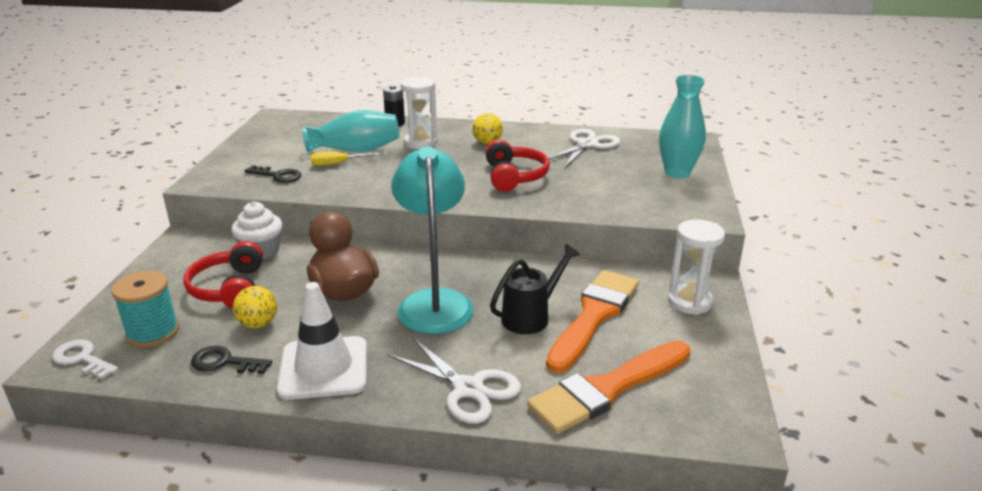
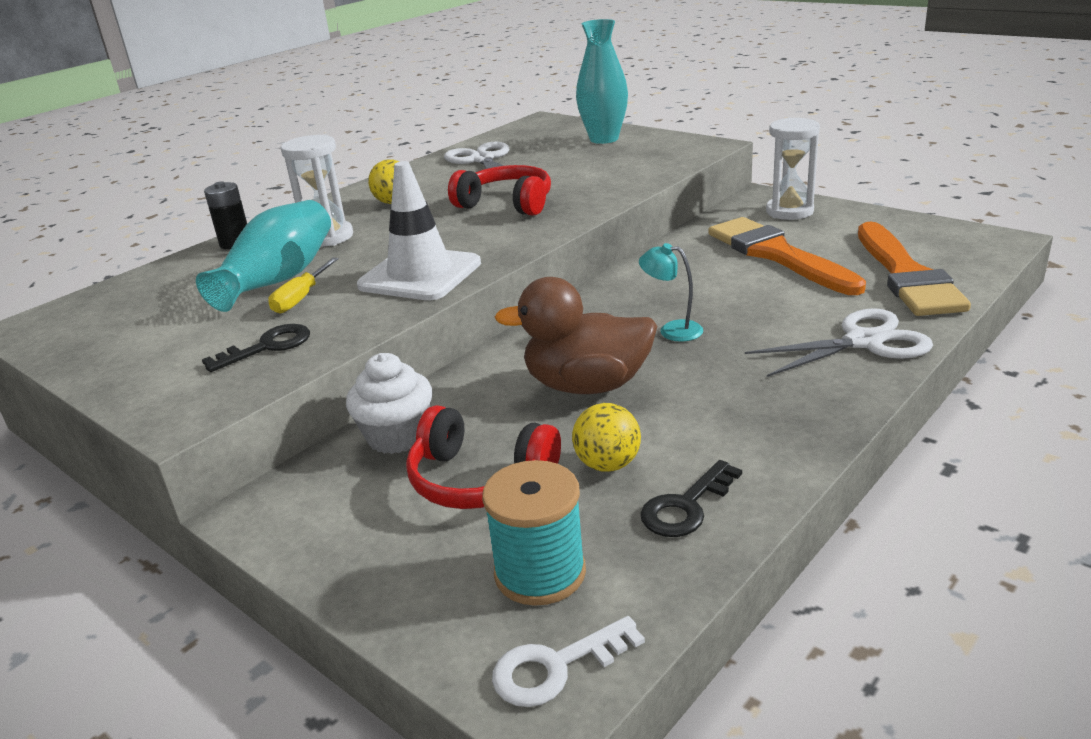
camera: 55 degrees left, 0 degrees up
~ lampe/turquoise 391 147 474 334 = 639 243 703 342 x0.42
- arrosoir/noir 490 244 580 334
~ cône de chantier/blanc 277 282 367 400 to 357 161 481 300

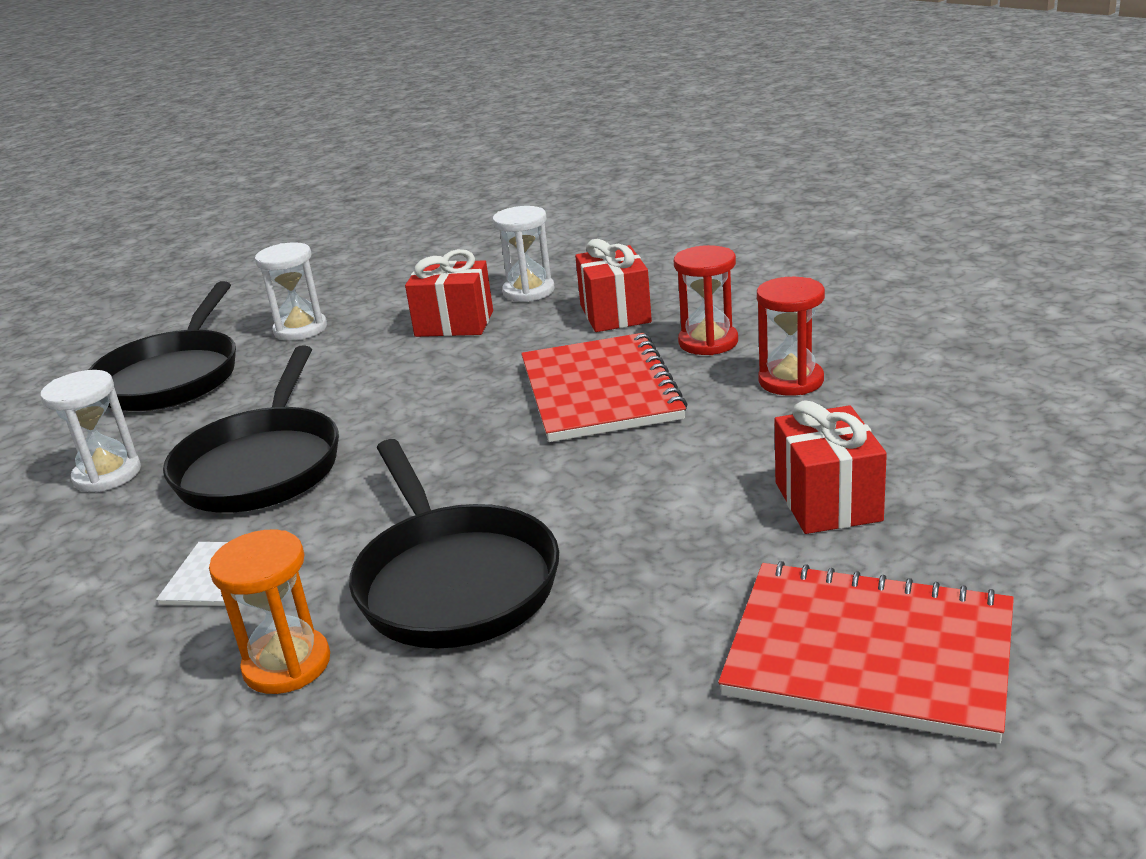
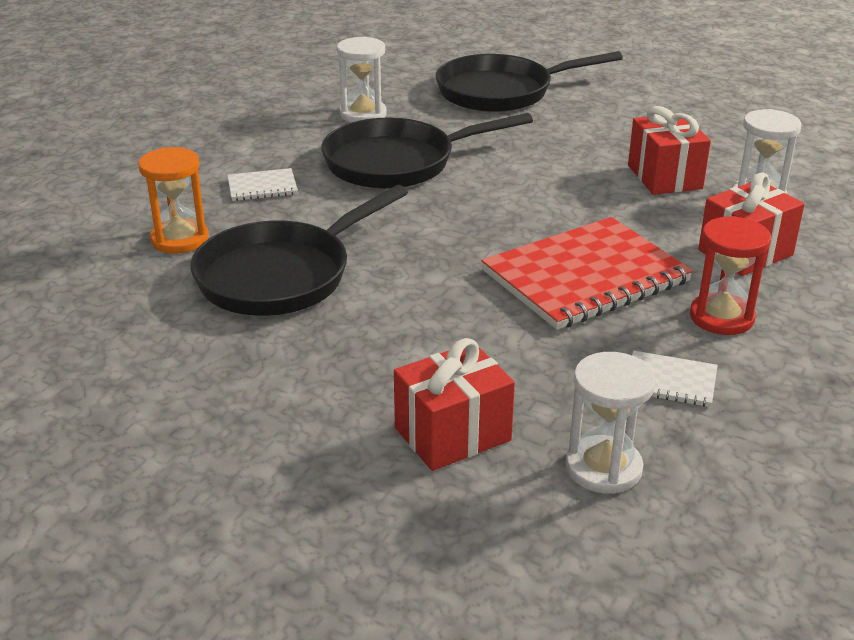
camera: 65 degrees right, 5 degrees up
~ sablier/blanc 255 242 327 341 to 566 352 656 494
~ sablier/rouge 757 277 825 396 to carnet/blanc 632 351 718 407
- carnet/rouge 718 561 1014 744

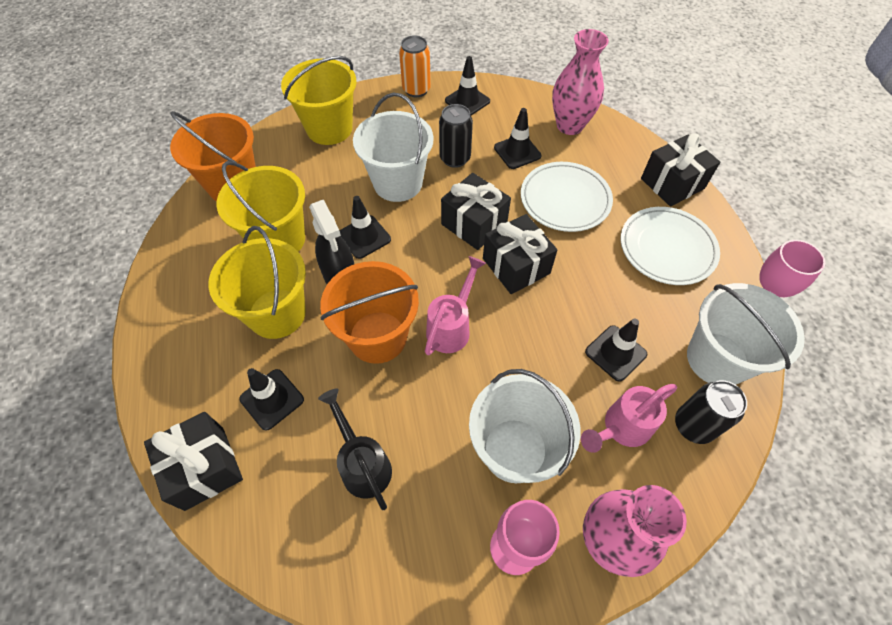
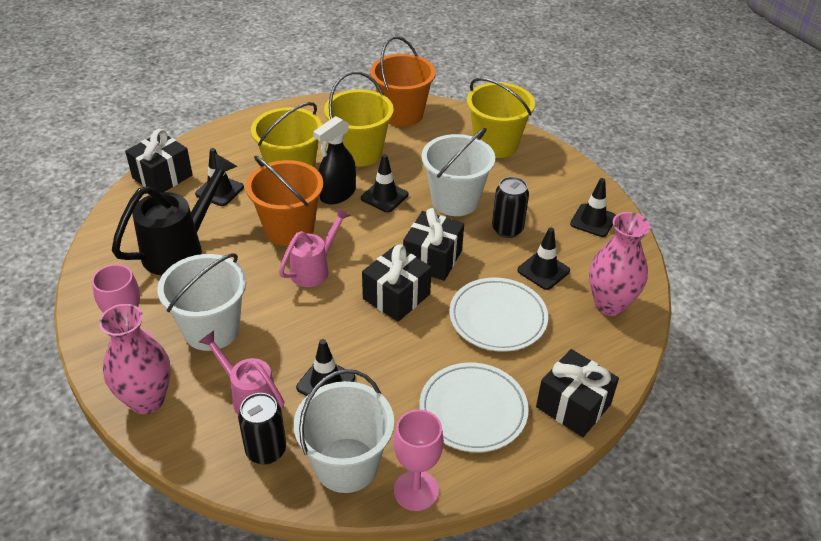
camera: 70 degrees right, 15 degrees down
- canette/orange 399 35 431 97
~ arrosoir/rose 425 256 486 355 = 279 208 351 287 60 degrees counterclockwise
~ arrosoir/noir 318 388 392 510 = 112 153 237 275 x1.57

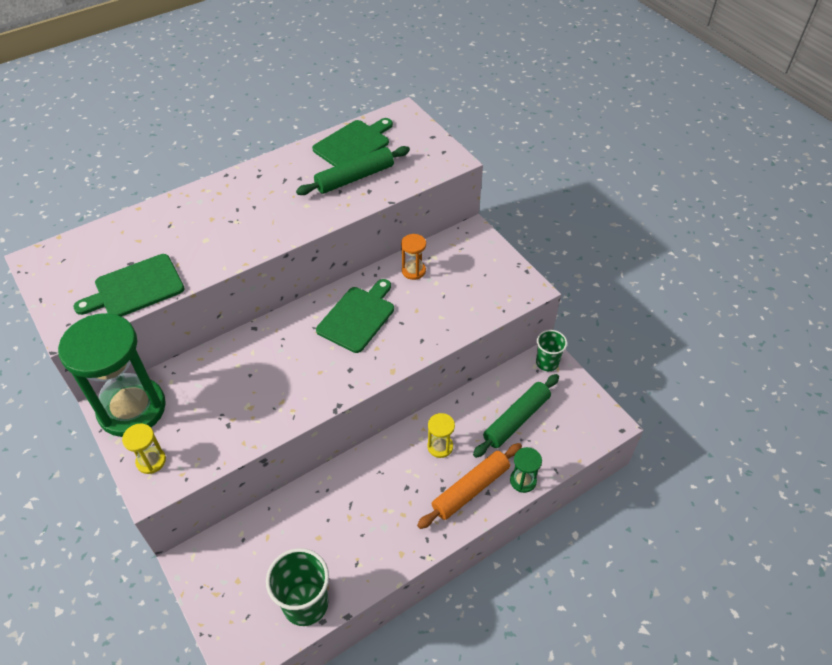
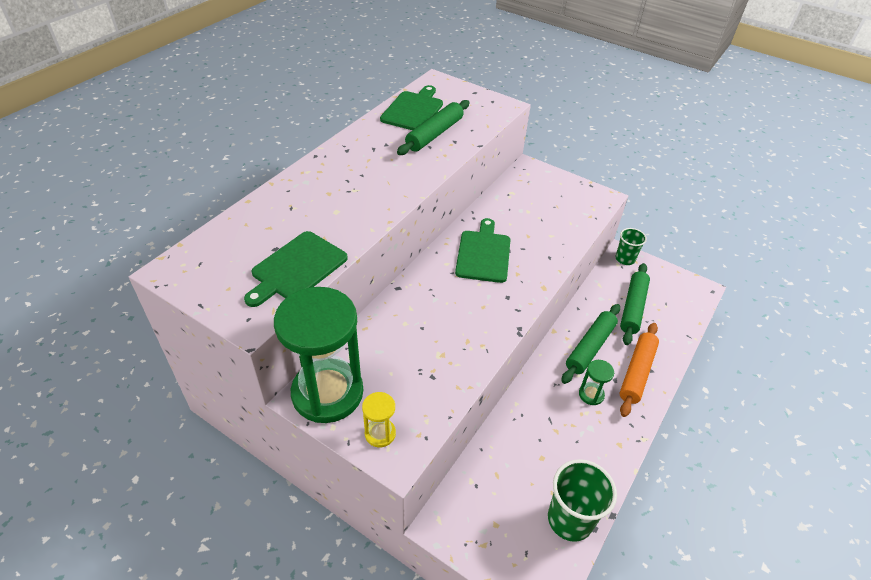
camera: 25 degrees left, 5 degrees down
- sablier/orange 401 234 426 280
~ sablier/jaune 427 413 455 458 to rouleau à pâtisserie/vert 562 304 620 384
~ sablier/vert 510 447 542 493 to 579 360 614 405

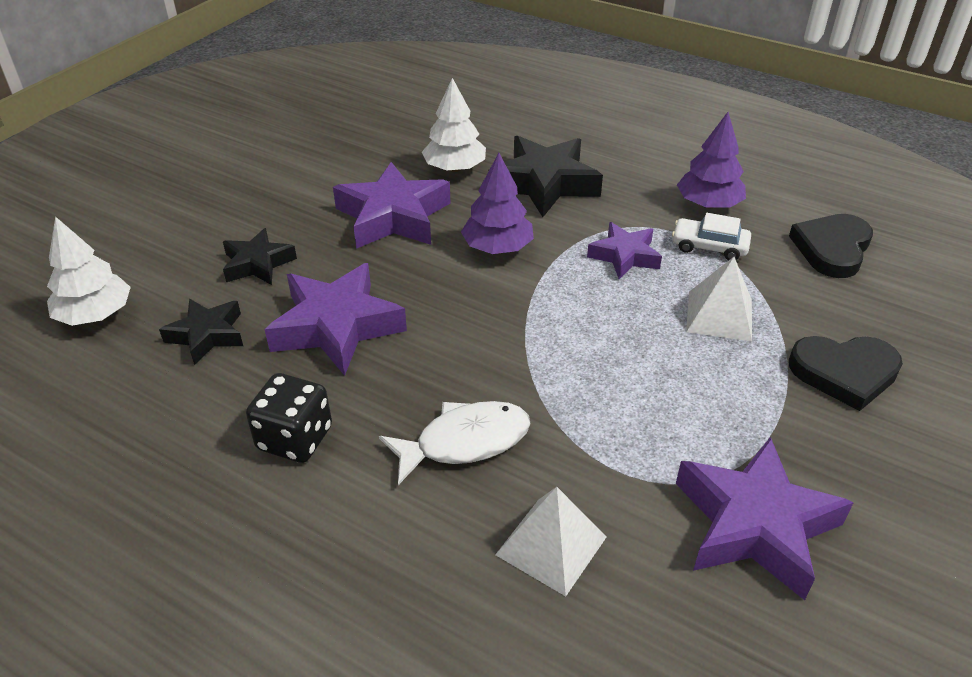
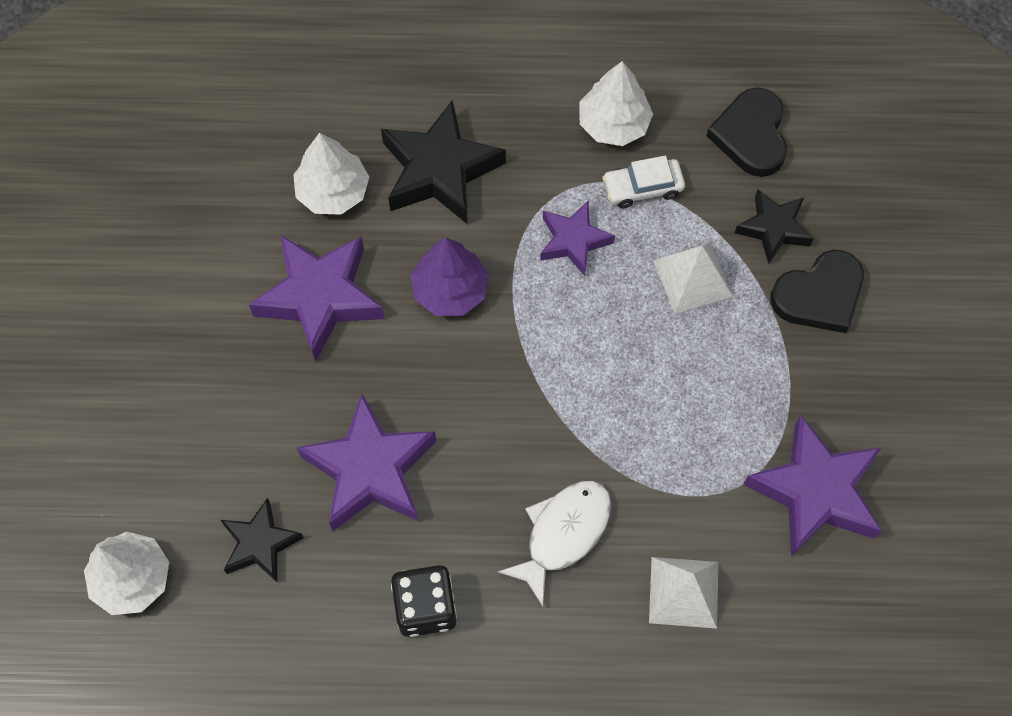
camera: 30 degrees left, 25 degrees up
~ arbre/violet 677 112 746 208 to arbre/blanc 580 61 653 146
~ étoile/noir 223 228 297 285 to 735 189 813 264

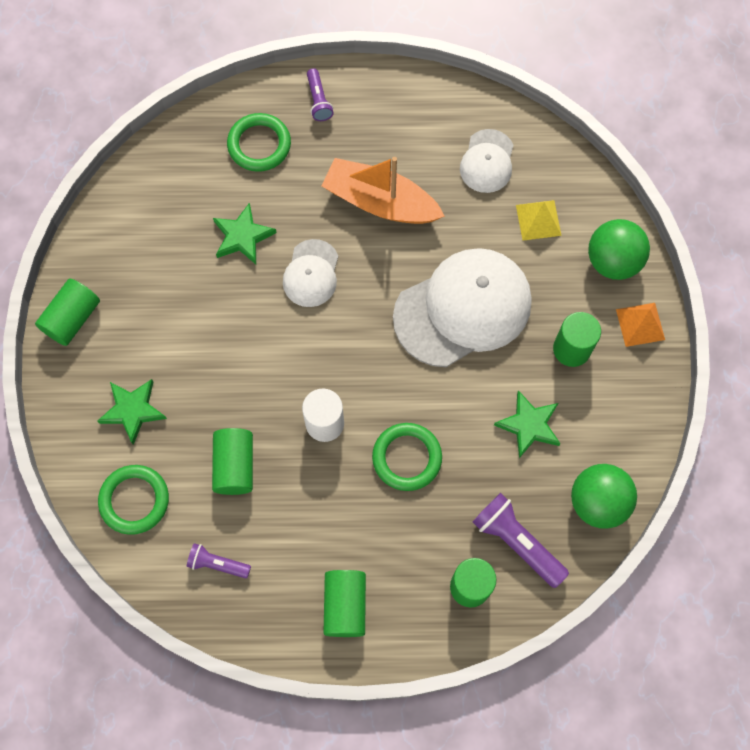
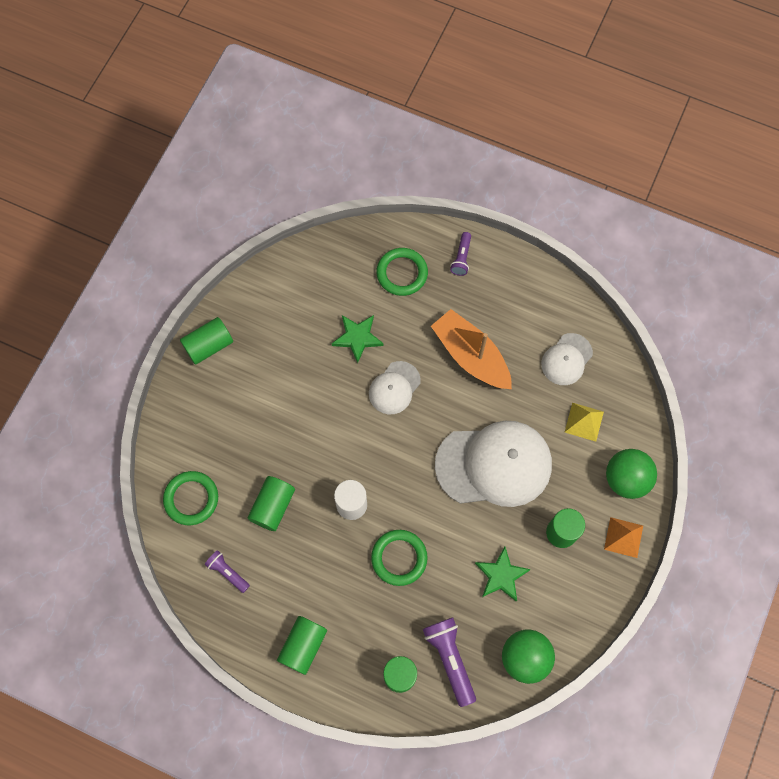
camera: 25 degrees right, 0 degrees up
- étoile/vert 97 379 167 445

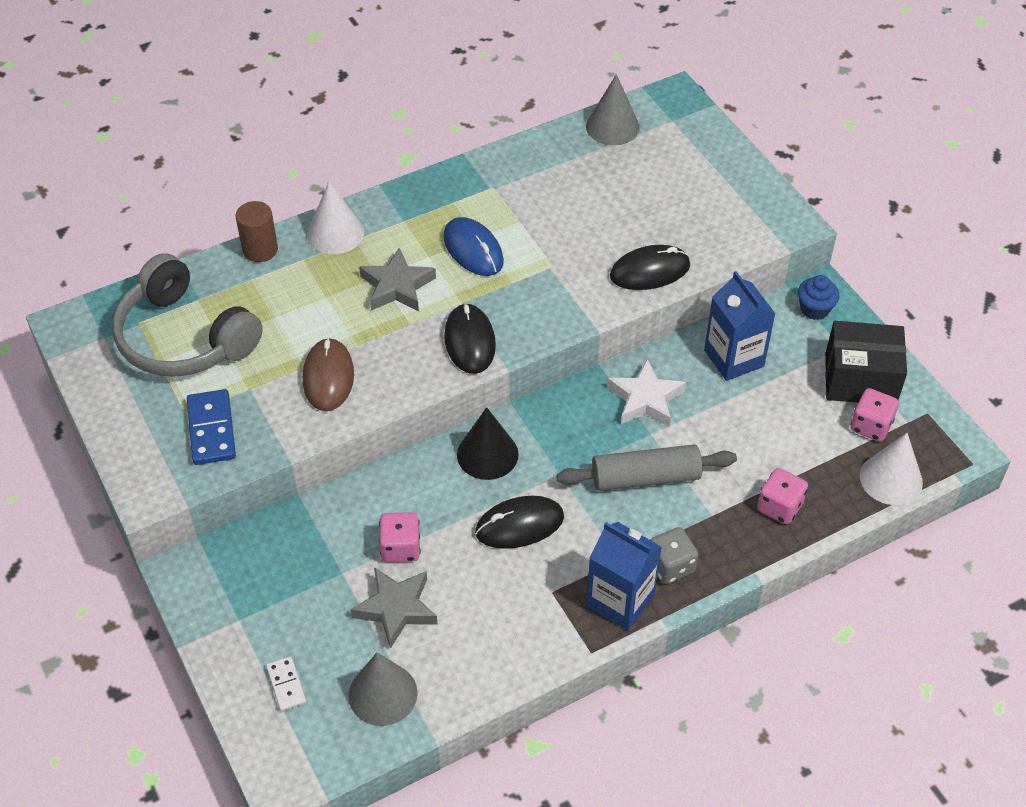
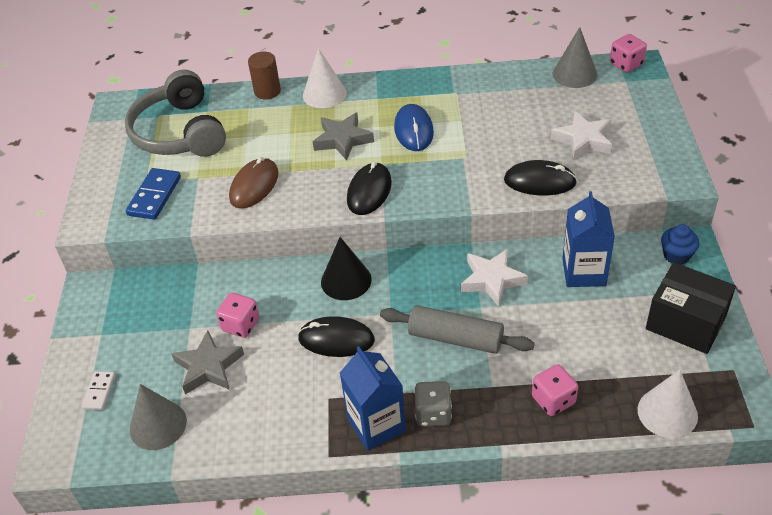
camera: 30 degrees right, 5 degrees down
~ dé/rose 850 388 899 442 to 610 34 647 72
+ étoile/blanc 551 111 612 160

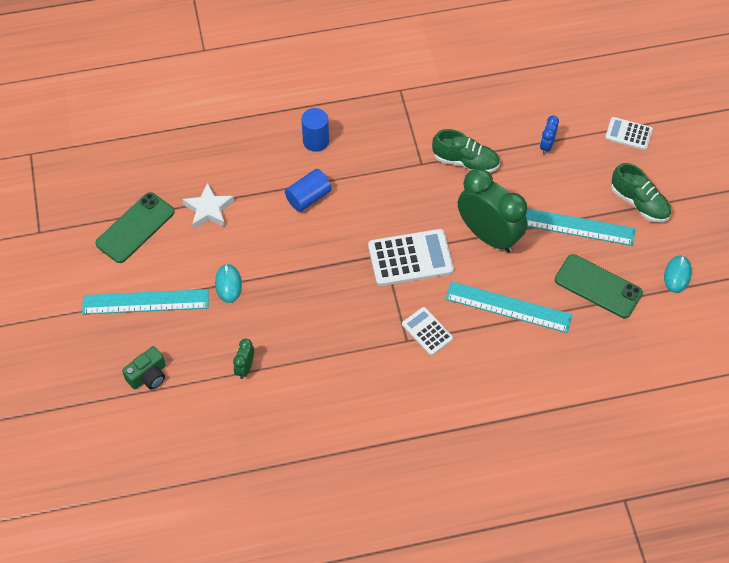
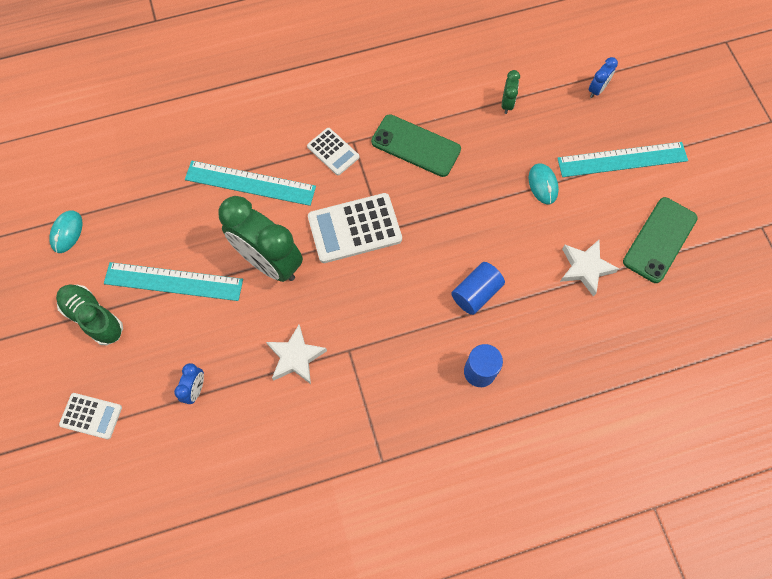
camera: 175 degrees right, 10 degrees up
~ chaussure/vert 432 129 500 173 to étoile/blanc 266 325 327 384
~ téléphone/vert 555 254 643 318 to 371 114 461 177
~ appareil photo/vert 122 346 166 390 to réveil/bleu 589 57 618 98

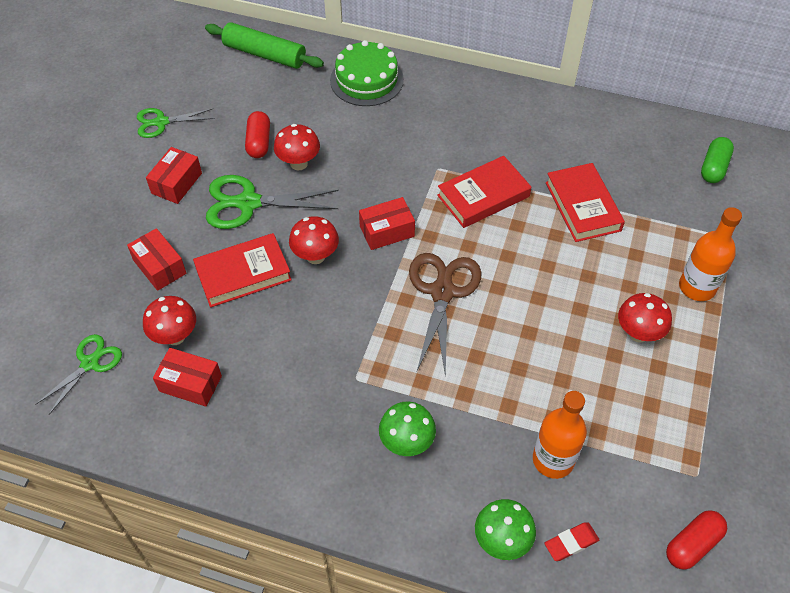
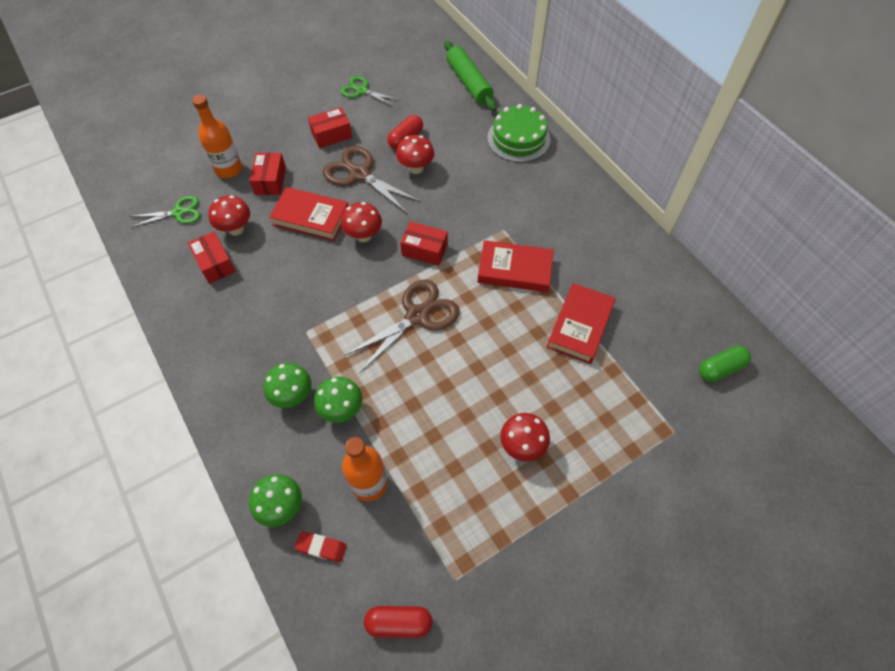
camera: 40 degrees right, 5 degrees up
~ ciseaux/vert 206 175 339 229 to ciseaux/marron 323 146 422 214
~ bouteille/orange 679 207 742 301 to 192 95 242 178
+ champignon/vert 314 376 362 423

